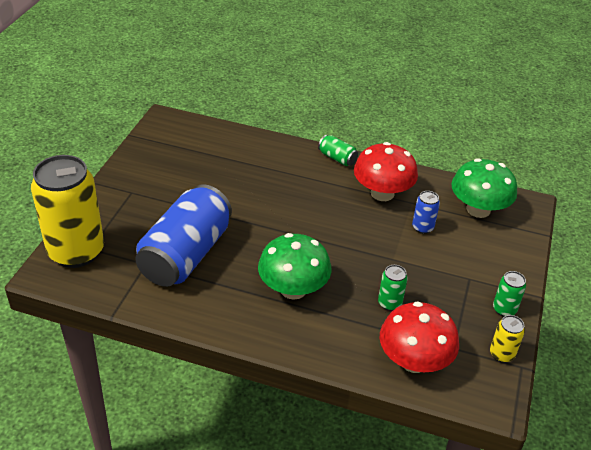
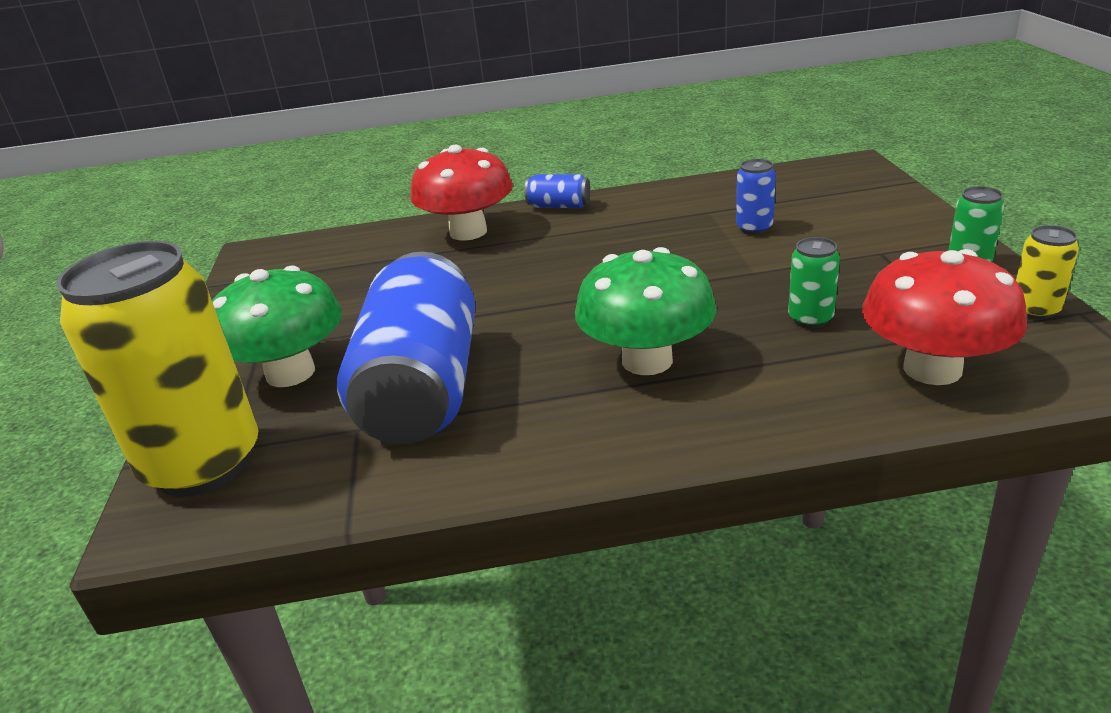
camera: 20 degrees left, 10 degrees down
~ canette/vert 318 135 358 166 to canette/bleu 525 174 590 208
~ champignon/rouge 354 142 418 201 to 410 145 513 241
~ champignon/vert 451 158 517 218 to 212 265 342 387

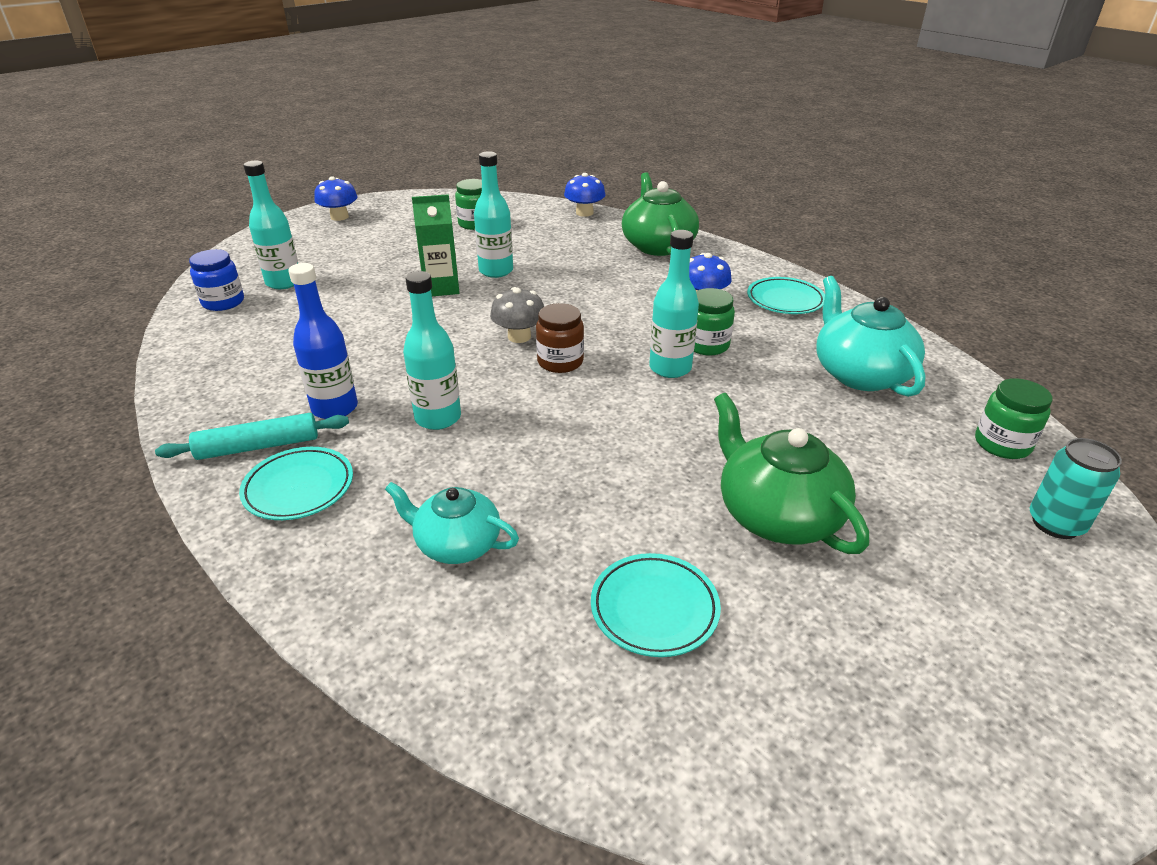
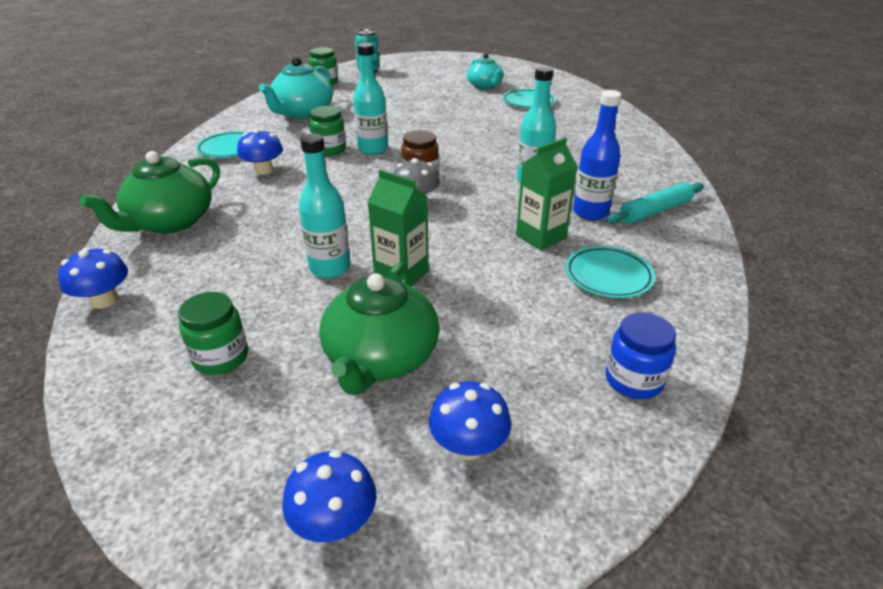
camera: 135 degrees left, 0 degrees up
- bouteille/turquoise 243 161 298 289
~ théière/vert 714 393 869 554 to 319 262 440 395
~ rouleau à pâtisserie/turquoise 155 413 349 460 = 607 182 704 224 60 degrees counterclockwise
~ assiette/turquoise 239 447 353 520 to 565 246 655 298
~ théière/turquoise 385 482 519 564 to 467 53 503 89
+ brique de lait/vert 516 137 578 251
+ champignon/bleu 429 381 511 460

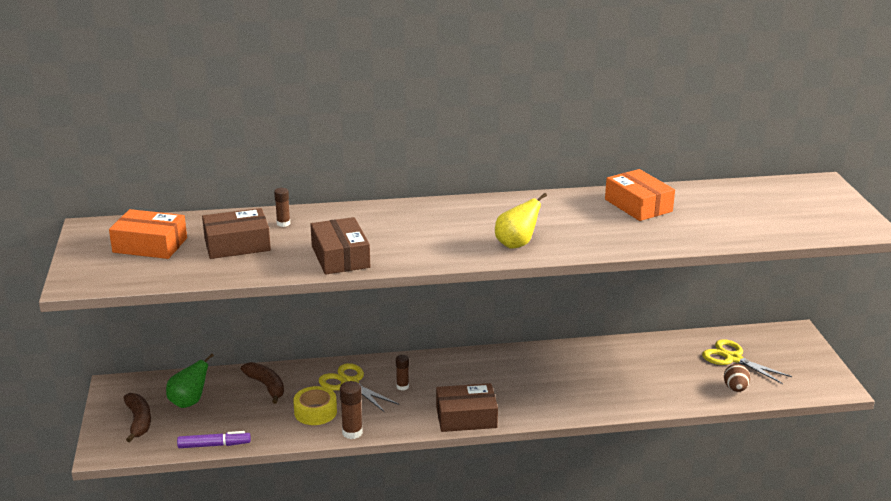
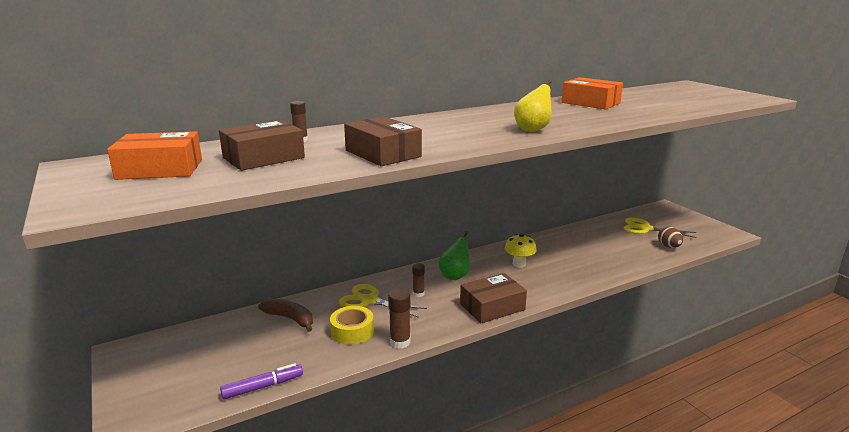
camera: 20 degrees left, 5 degrees down
~ poire/vert 166 353 214 408 to 439 231 470 280
- banane/marron 124 393 151 442
+ champignon/jaune 505 234 537 268

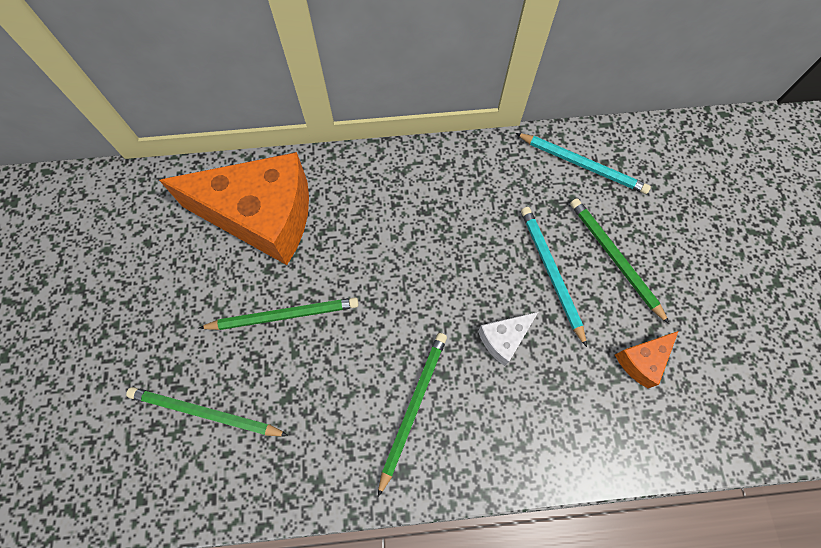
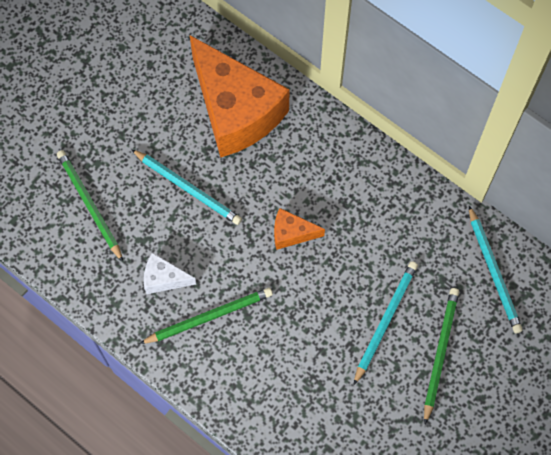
camera: 45 degrees right, 0 degrees up
~ crayon/vert 199 297 359 330 to crayon/turquoise 131 149 242 225
~ fromage/blanc 478 312 538 366 to 144 253 196 294
~ fromage/orange 615 331 678 388 to 274 208 325 250

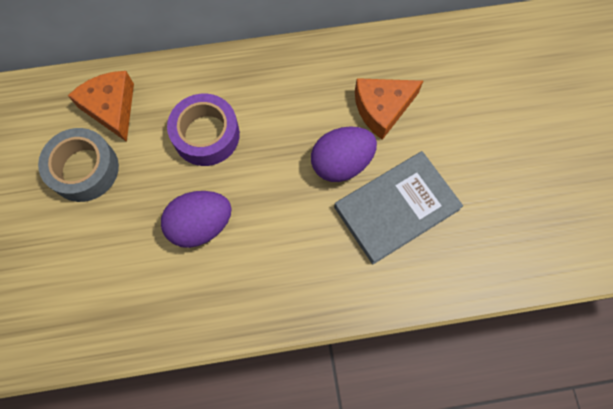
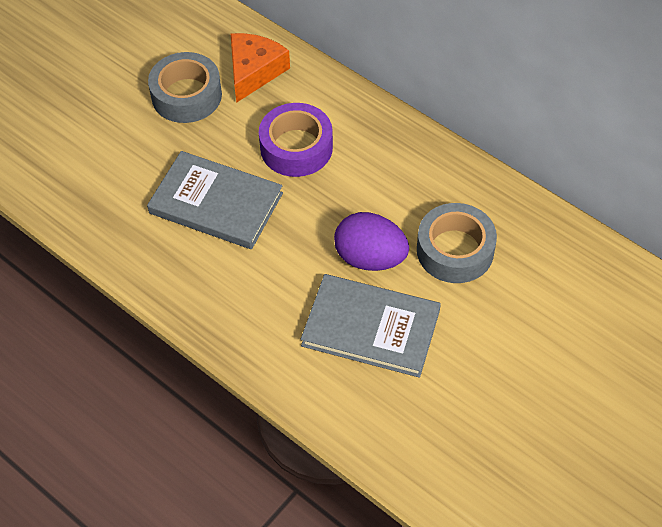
camera: 50 degrees right, 15 degrees down
~ fromage/orange 355 78 423 140 to ruban adhésif/gris 417 203 497 283
~ œuf/violet 161 191 232 248 to livre/gris 147 151 283 249

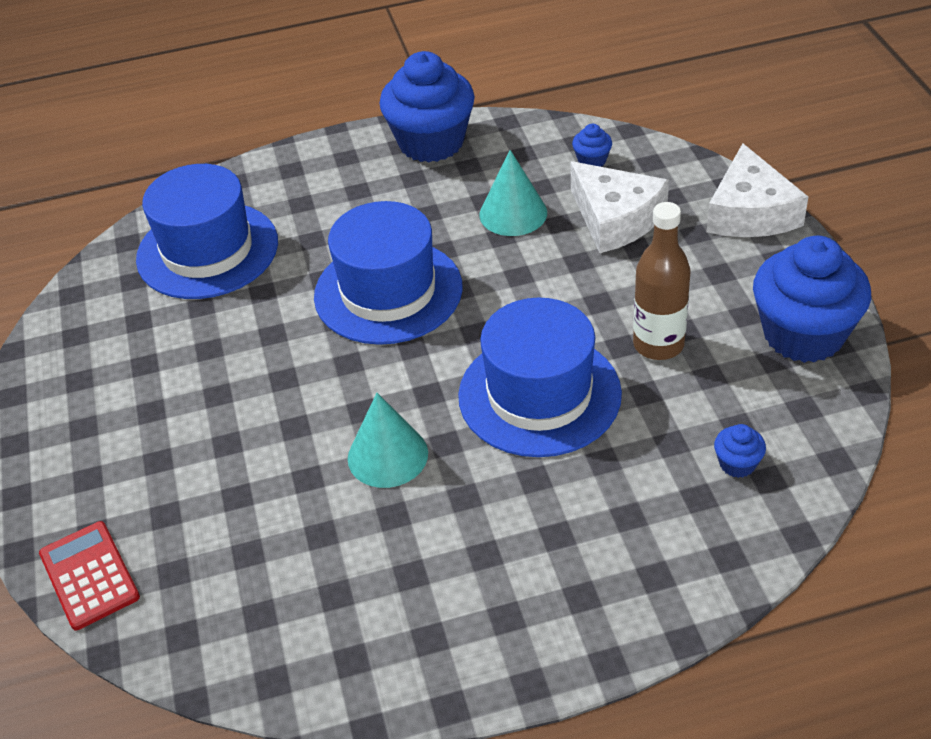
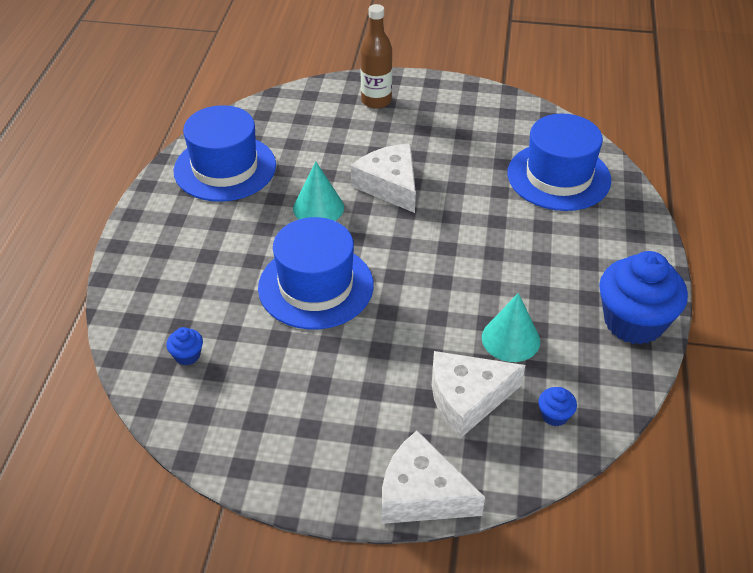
camera: 110 degrees right, 0 degrees up
~ chapeau/bleu 314 201 463 345 to 174 105 276 202
~ bouteille/marron 633 202 691 360 to 360 4 392 109
- muffin/bleu 753 235 871 363
- calculatrice/rouge 39 521 140 630
+ fromage/blanc 351 144 416 213

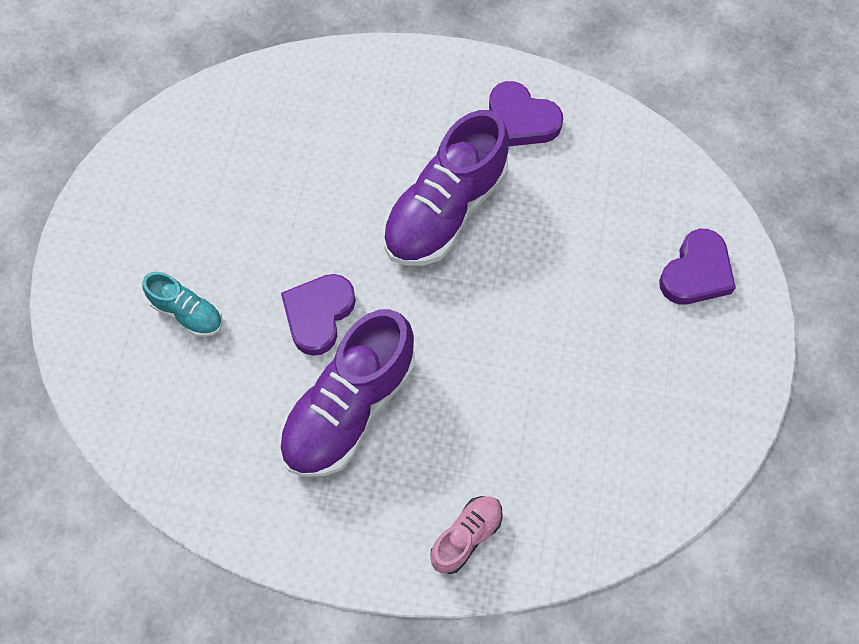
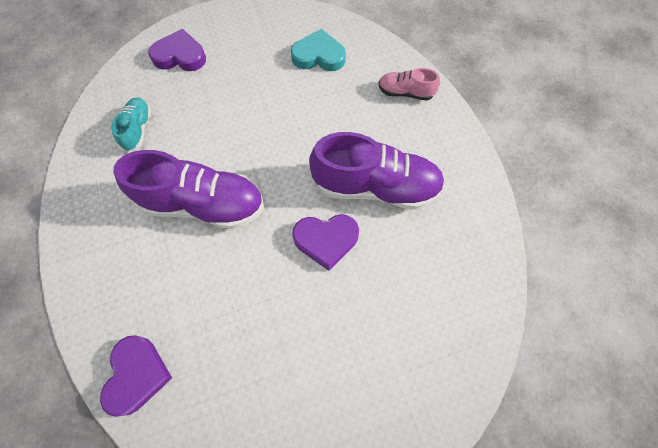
camera: 120 degrees left, 0 degrees up
~ cœur/violet 489 81 563 146 to 100 335 172 417
~ chaussure/turquoise 142 272 222 337 to 111 97 151 152
+ cœur/turquoise 291 29 346 71

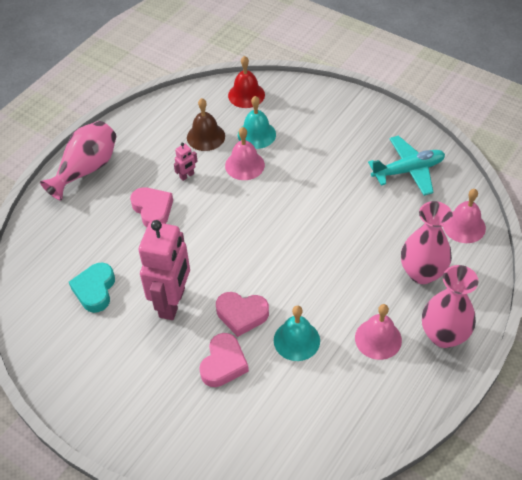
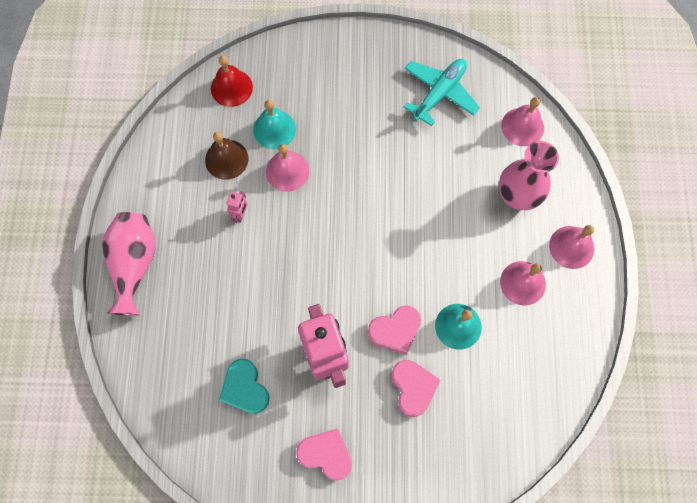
camera: 35 degrees left, 20 degrees up
~ cœur/rose 130 187 173 227 to 296 428 352 481
~ vase/rose 422 265 478 348 to cloche/rose 549 225 594 269

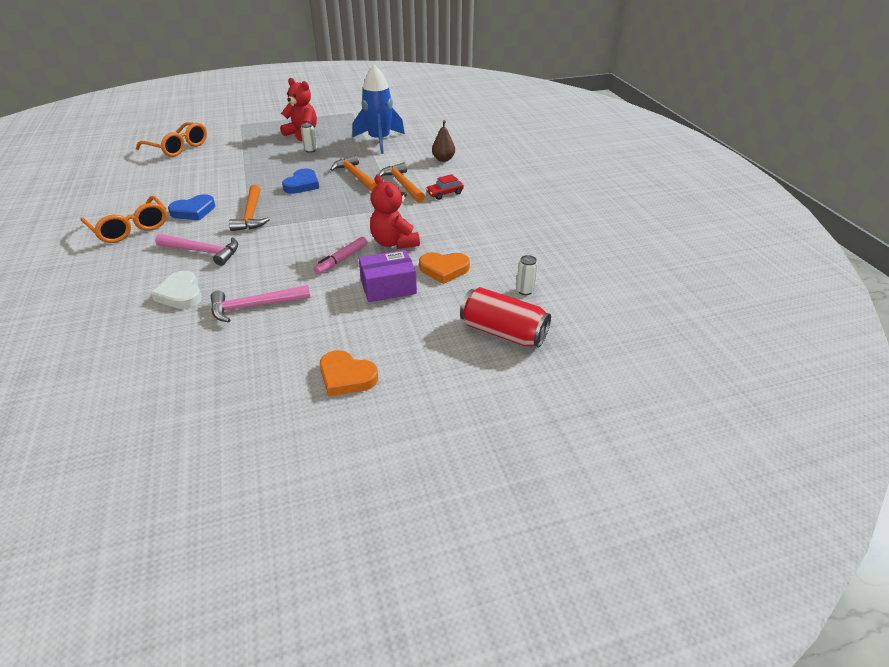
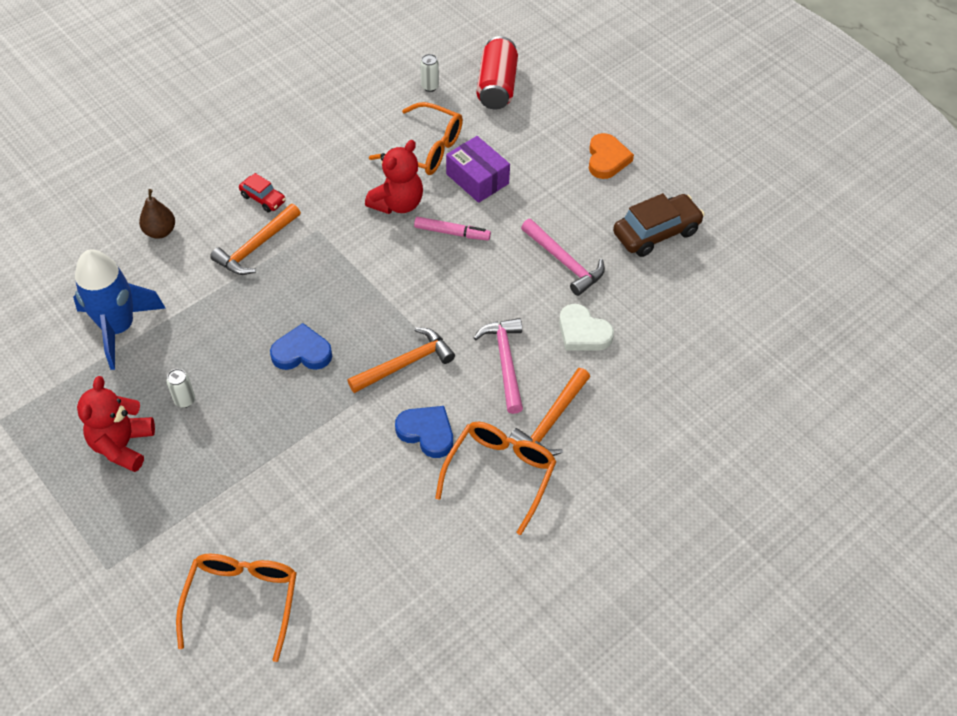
camera: 115 degrees left, 15 degrees up
~ marteau/orange 330 155 377 192 to 509 368 590 456
~ cœur/orange 419 252 470 284 to lunettes/orange 369 102 463 175
~ cœur/blanc 151 271 202 309 = 559 304 614 350 90 degrees clockwise
+ voiture/marron 613 193 705 257

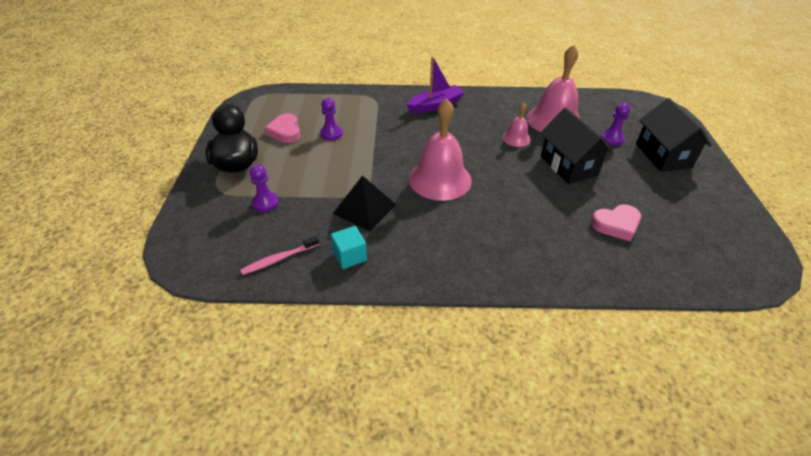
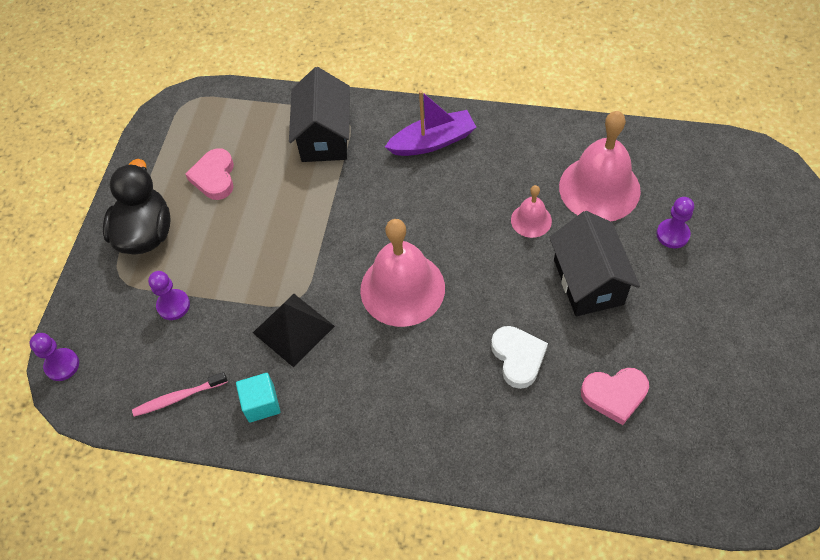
camera: 15 degrees right, 15 degrees up
~ pion/violet 320 98 342 141 to 29 333 79 381
~ maison/noir 636 98 712 172 to 289 67 350 162
+ cœur/blanc 491 326 548 389

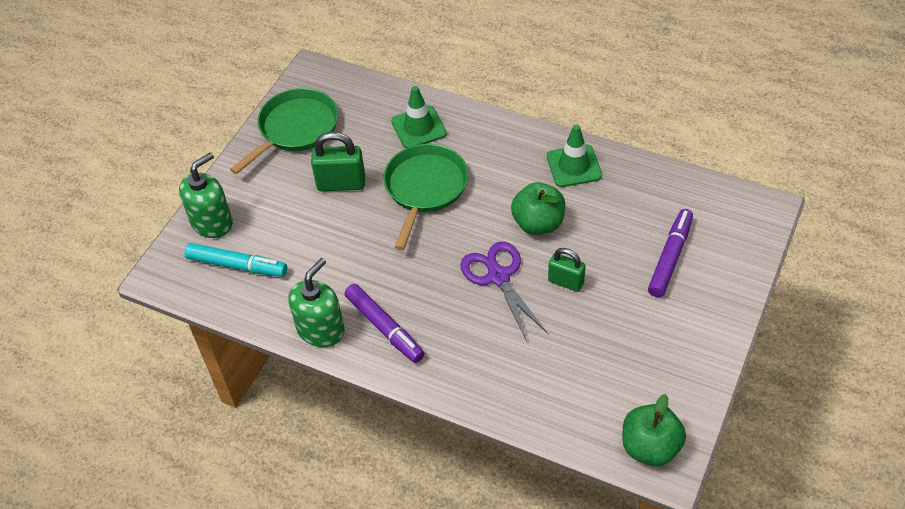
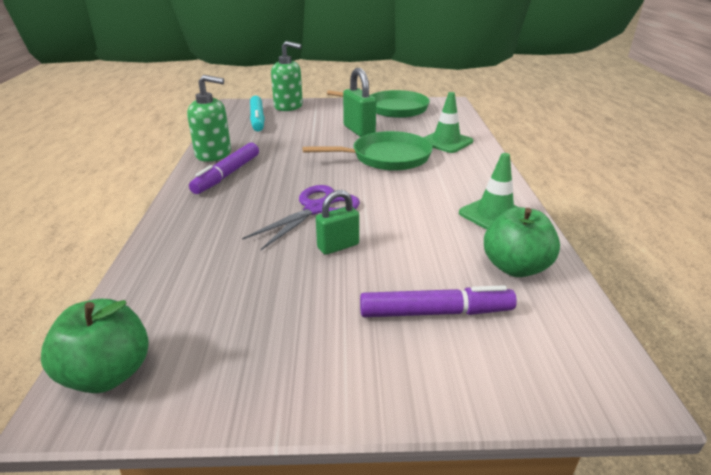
camera: 60 degrees right, 20 degrees down
~ pomme/vert 511 182 565 235 to 484 207 560 277
~ cadenas/vert 548 248 586 292 = 316 190 359 255 60 degrees clockwise

